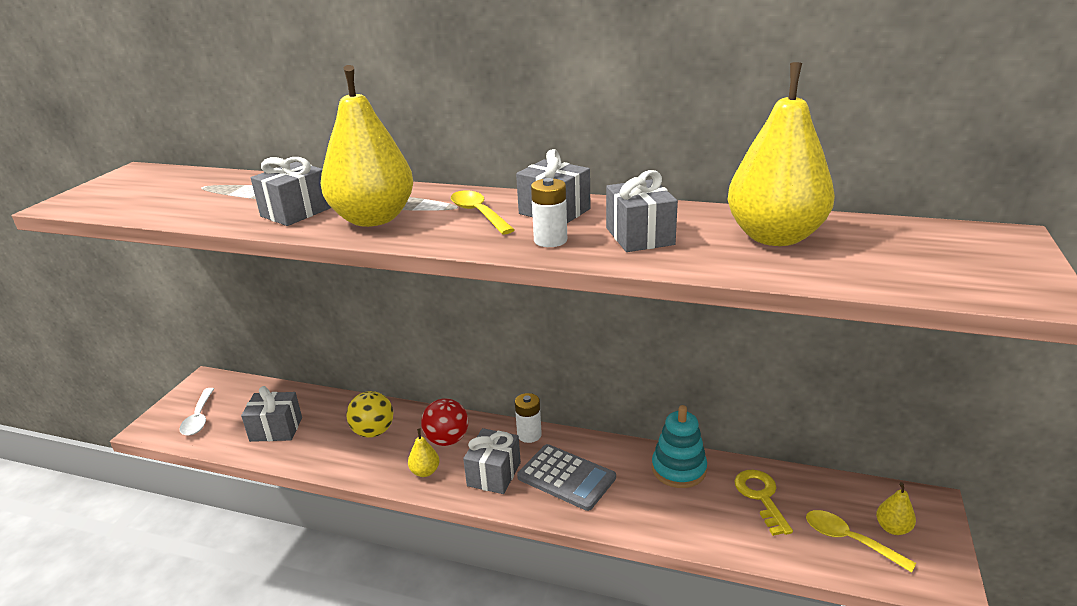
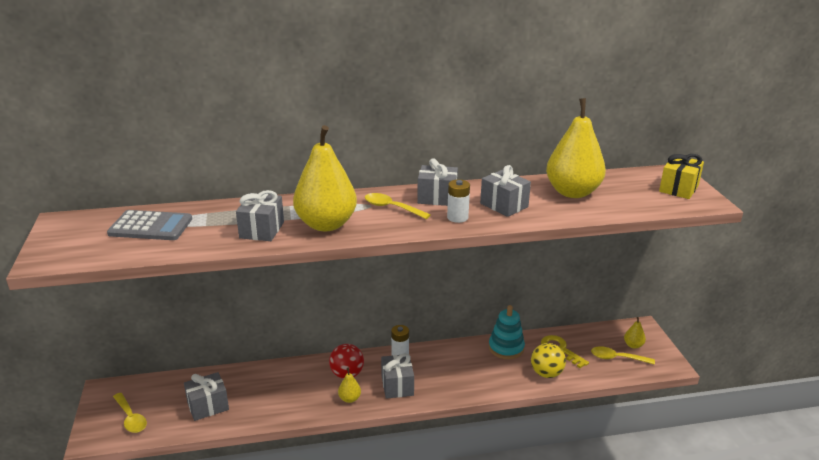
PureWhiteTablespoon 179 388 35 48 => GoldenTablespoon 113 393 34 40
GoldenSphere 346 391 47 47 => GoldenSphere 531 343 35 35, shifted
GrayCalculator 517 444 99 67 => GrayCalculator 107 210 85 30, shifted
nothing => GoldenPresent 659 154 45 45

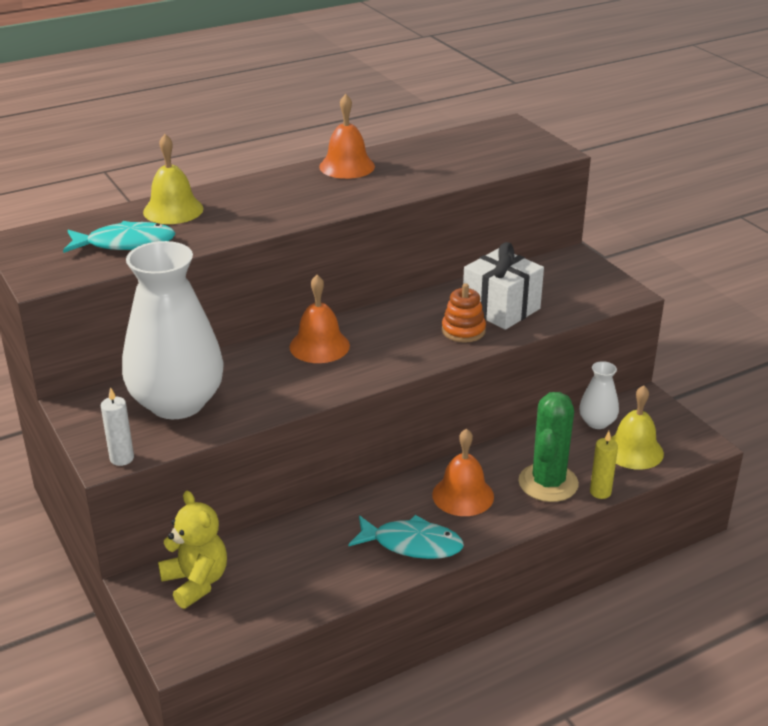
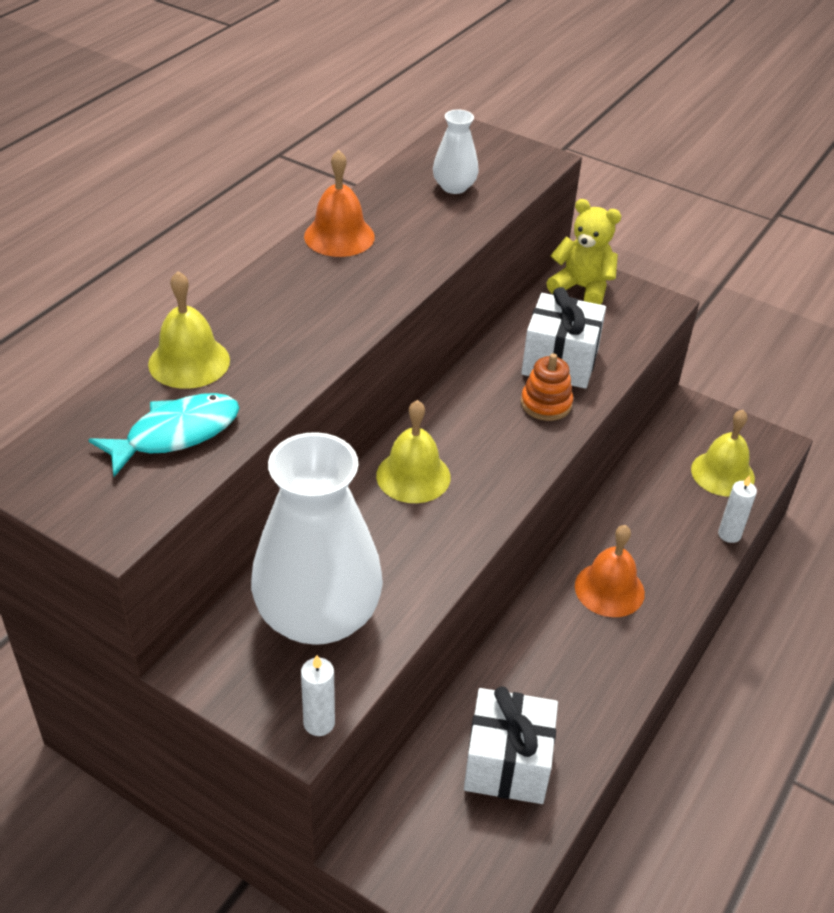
GoldenTeddyBear 158 491 69 118 => GoldenTeddyBear 546 199 75 106, shifted
BrightOrangeSchoolBell 289 275 61 88 => GoldenSchoolBell 376 400 74 103
TealToyFish 348 515 116 44 => nothing
EmeraldCactus 519 392 60 110 => nothing
PureWhiteTallVase 579 361 40 68 => PureWhiteTallVase 433 110 46 84, shifted
GoldenWaxCandle 590 431 28 68 => PureWhiteWaxCandle 718 475 39 68
nothing => PureWhitePresent 464 686 94 118

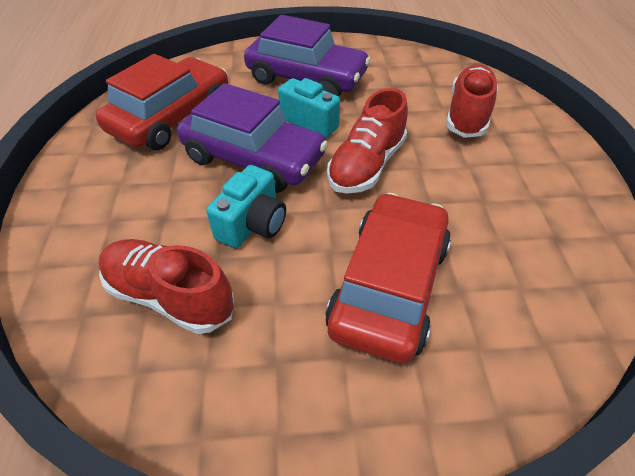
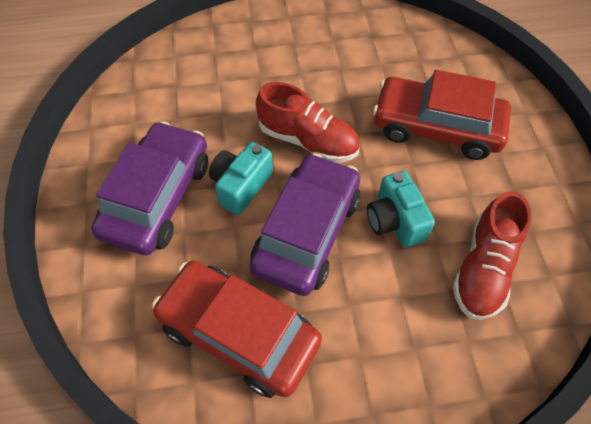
TealCamera 207 165 79 83 => TealCamera 367 171 68 76, 135 degrees counterclockwise
RedShoe 446 64 52 74 => nothing

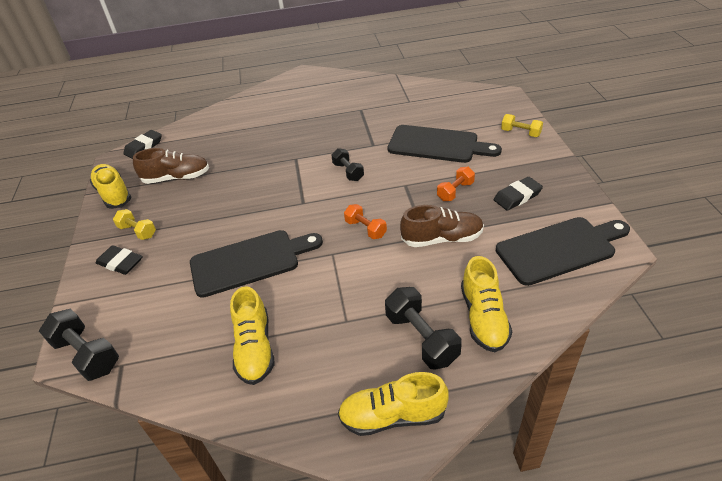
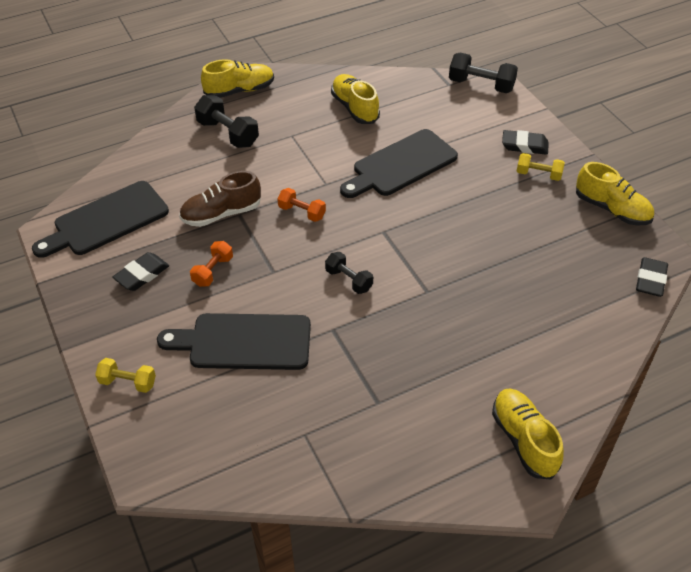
BrownShoe 133 148 76 36 => nothing
GoldenShoe 461 256 51 96 => GoldenShoe 492 388 72 92, shifted

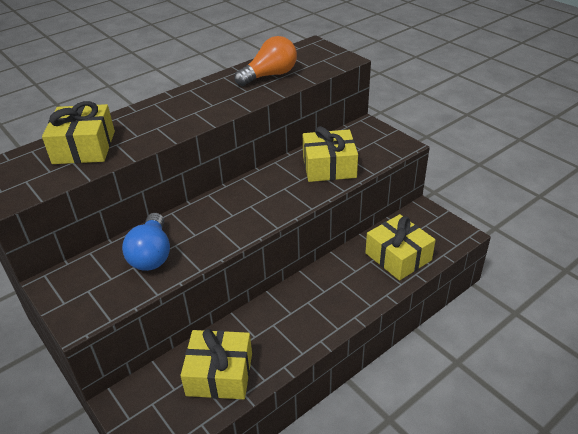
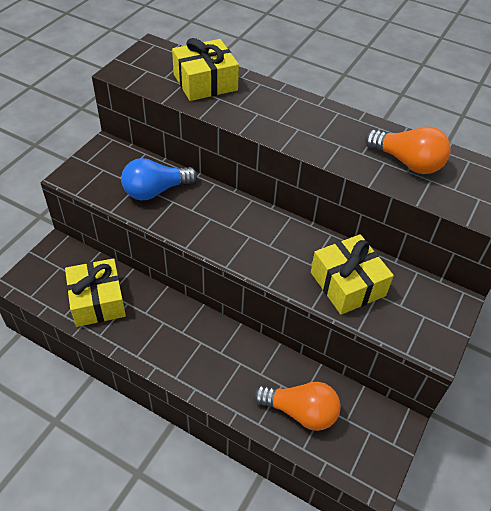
GoldenPresent 365 214 71 66 => BrightOrangeBulb 253 382 88 49

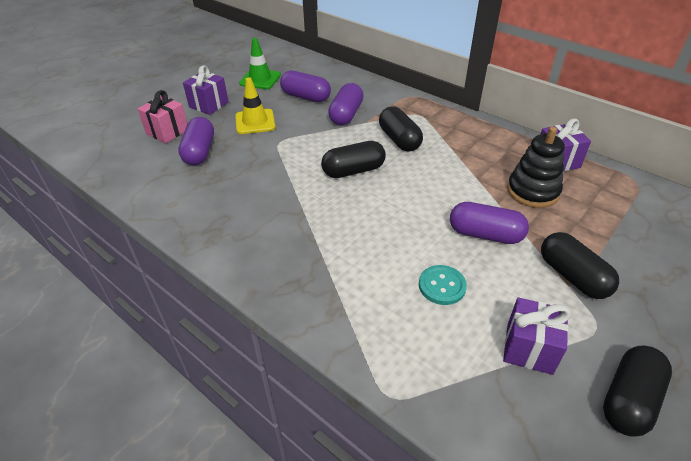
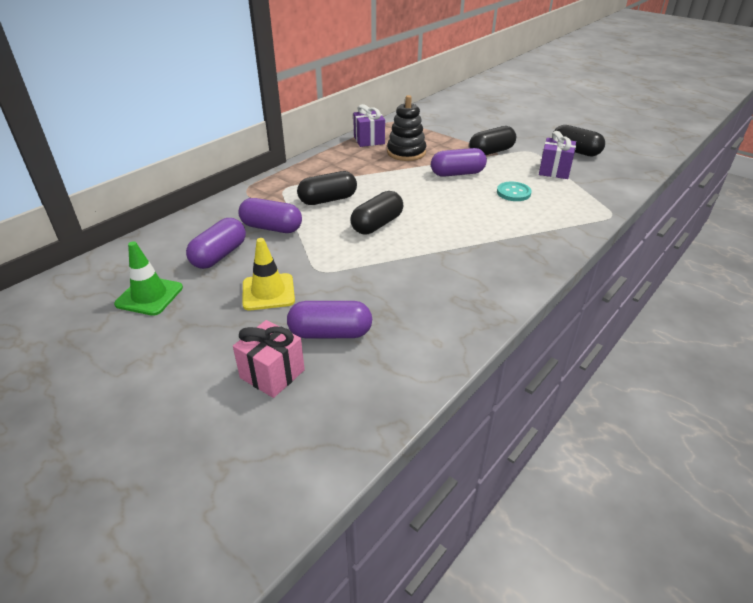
RoyalPurplePresent 183 65 46 50 => nothing
BlackCapsule 321 141 65 37 => BlackCapsule 350 191 53 43, 60 degrees clockwise
RoyalPurpleCapsule 450 202 79 42 => RoyalPurpleCapsule 431 148 56 29, 60 degrees clockwise

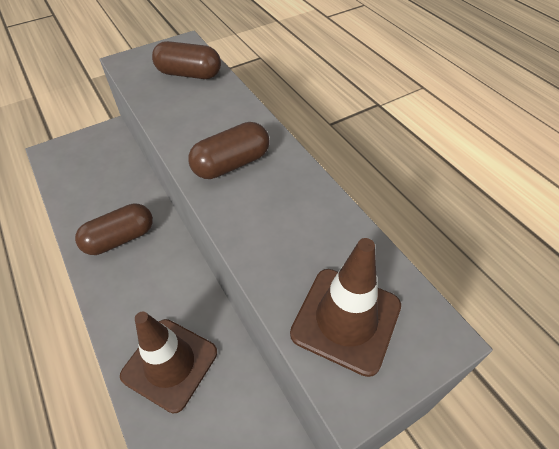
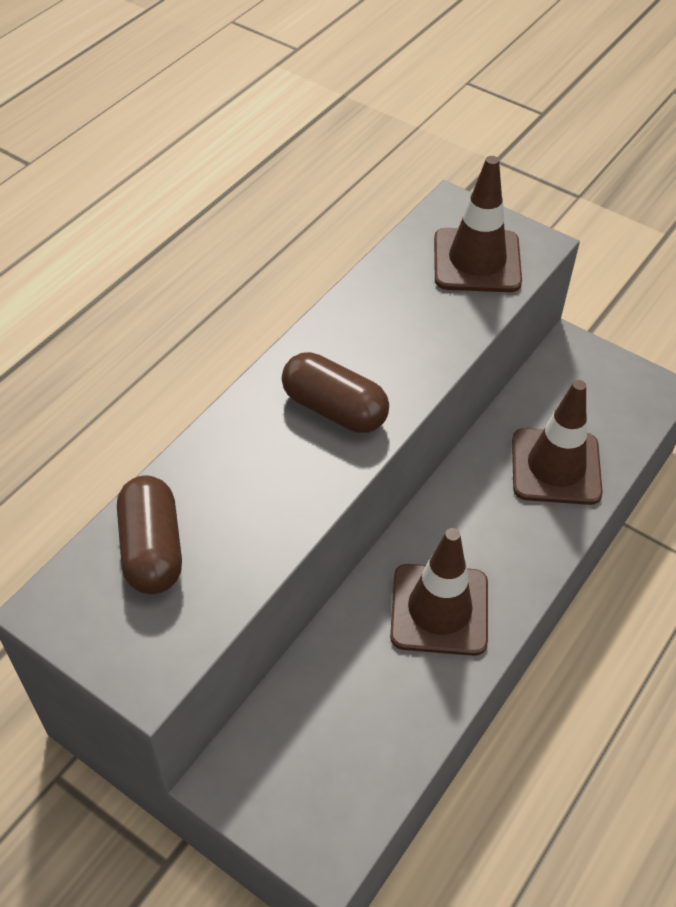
BrownCapsule 75 203 78 52 => BrownTrafficCone 390 528 98 128

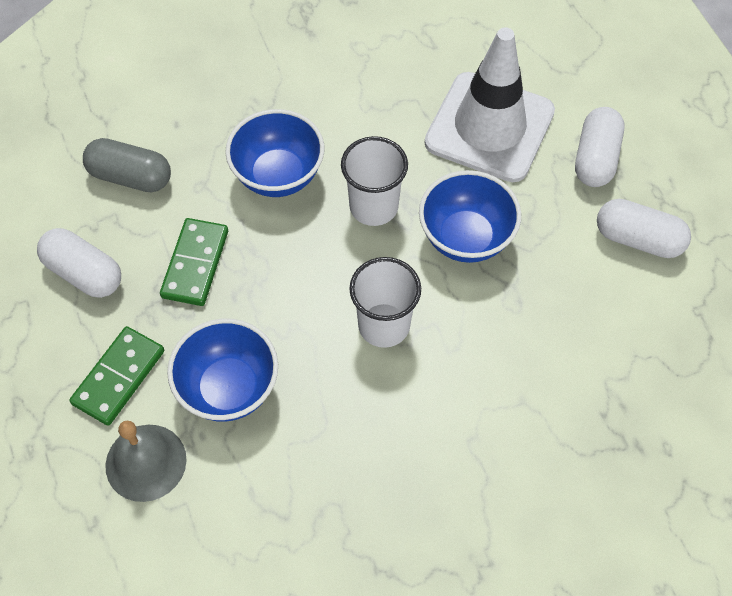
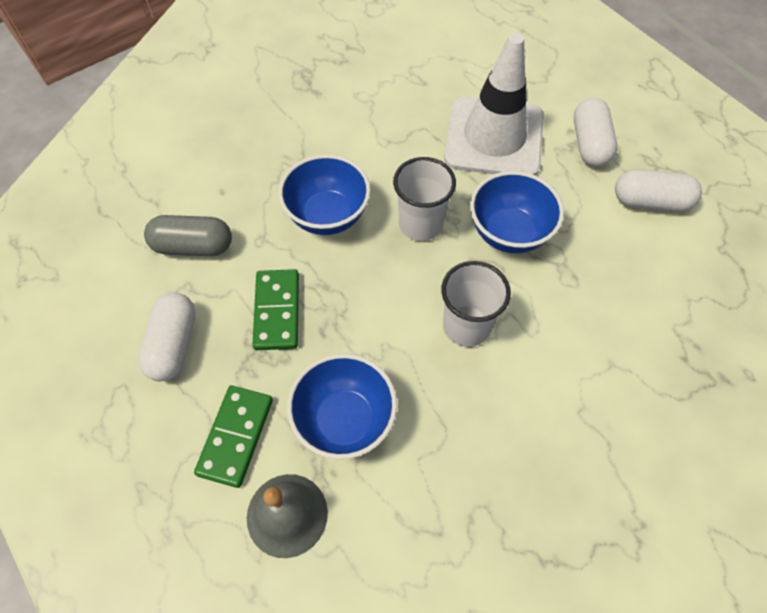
PureWhiteCapsule 37 228 84 70 => PureWhiteCapsule 138 292 58 89, 75 degrees clockwise

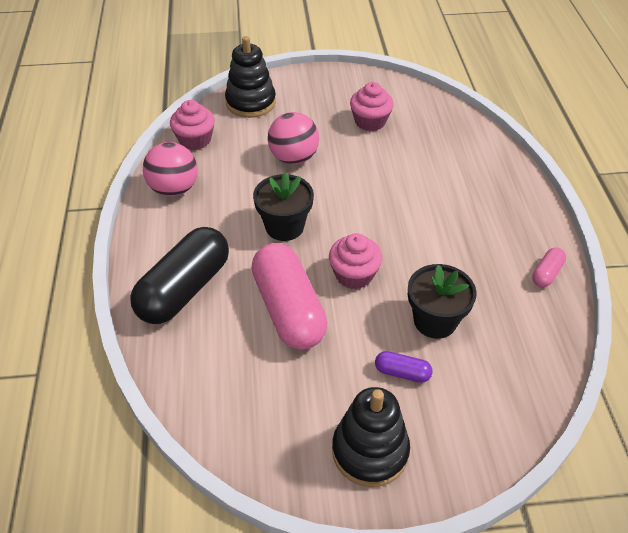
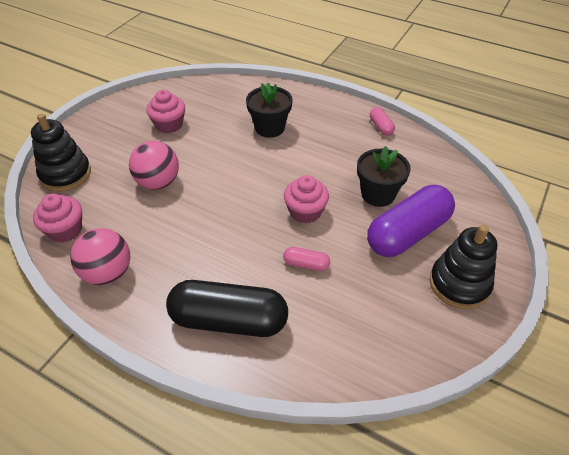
BlackCapsule 130 227 99 97 => BlackCapsule 166 280 122 57, 60 degrees counterclockwise
RosyCapsule 251 243 77 107 => RosyCapsule 283 247 47 24, x0.43
BlackPottedPlant 253 172 61 69 => BlackPottedPlant 246 83 47 55, shifted
RoyalPurpleCapsule 375 351 58 32 => RoyalPurpleCapsule 367 185 88 72, x2.32

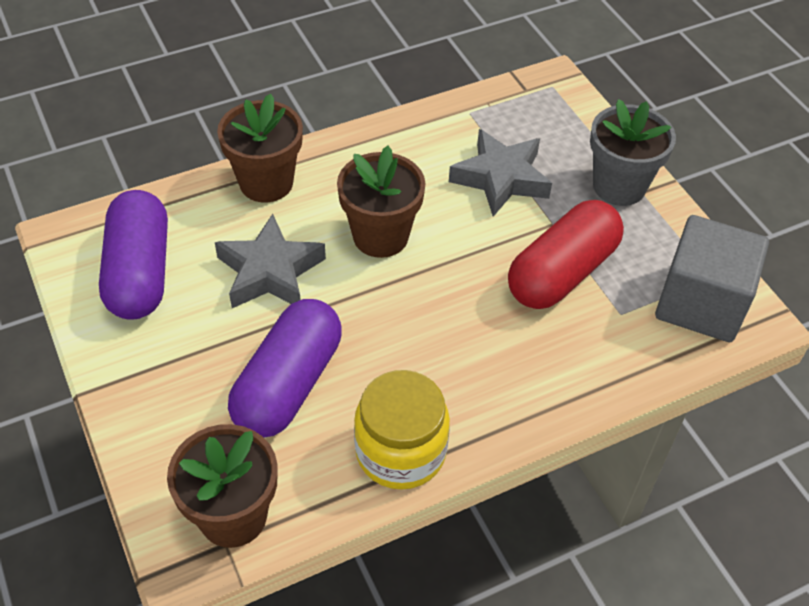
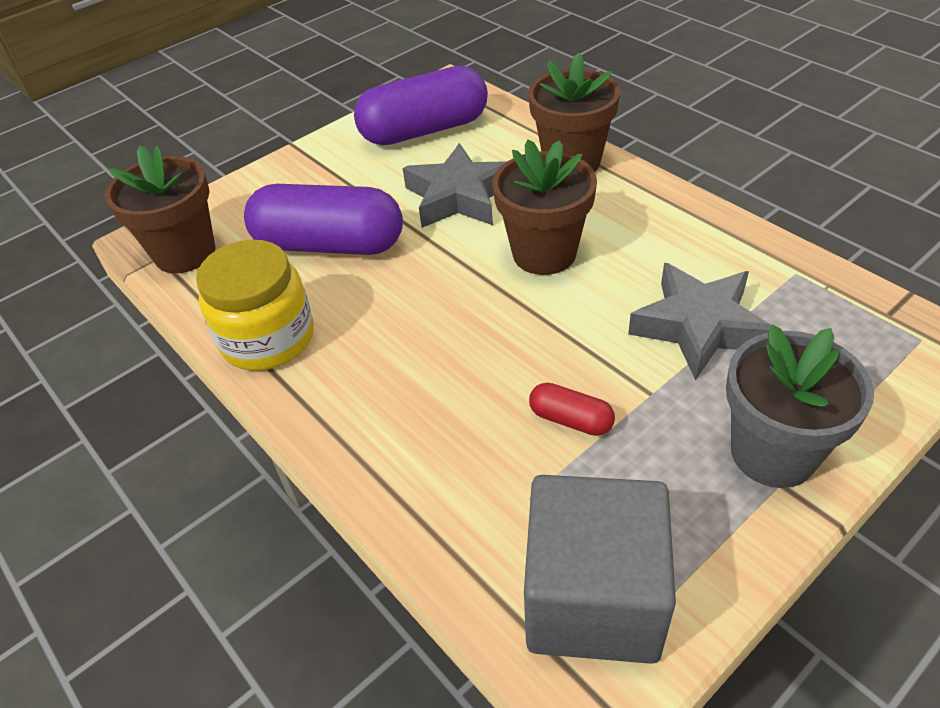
RedCapsule 508 200 116 109 => RedCapsule 529 383 86 53, x0.44

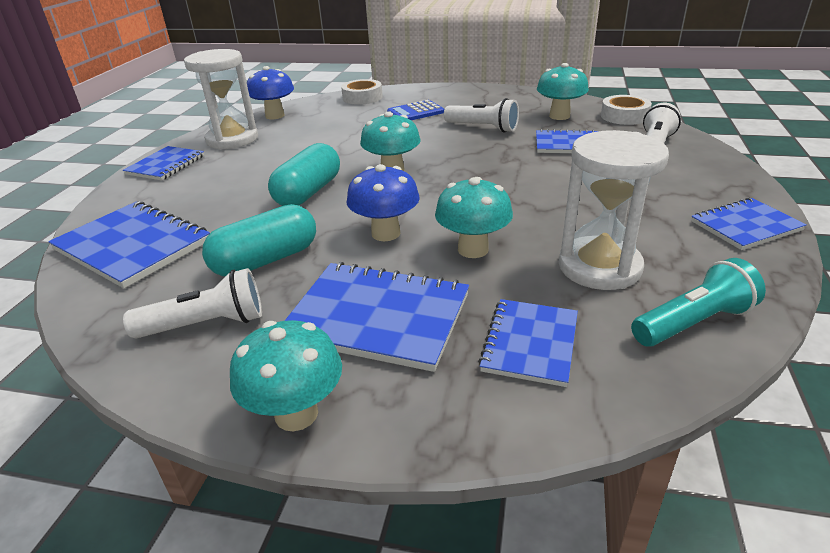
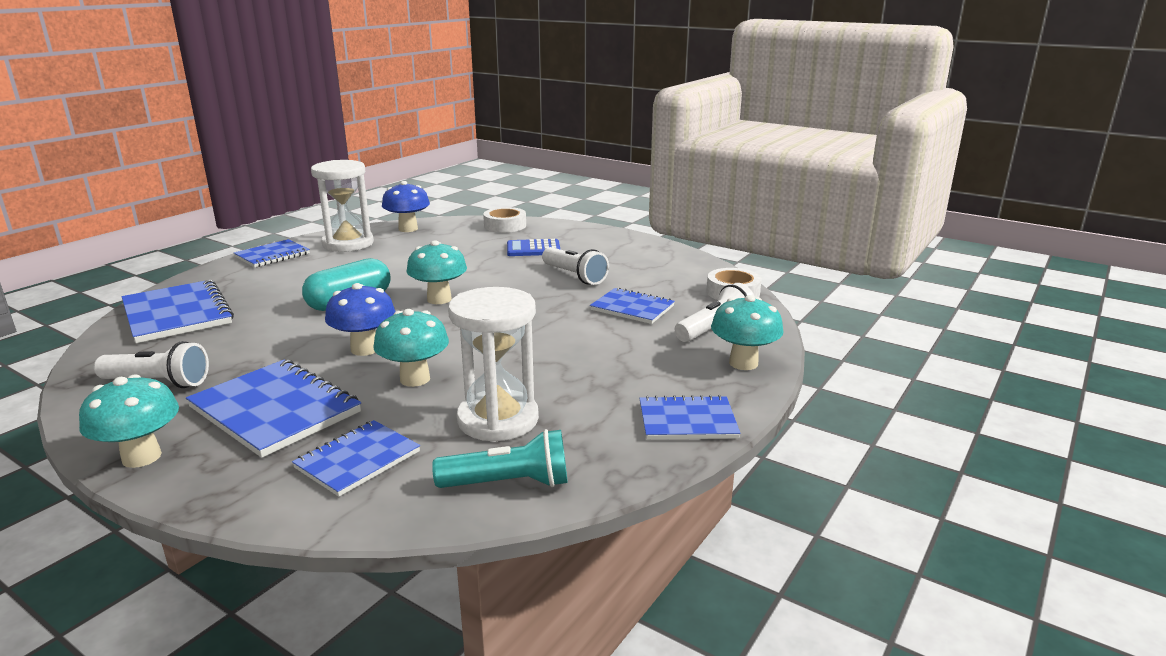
TealCapsule 202 204 114 72 => nothing
TealToadstool 537 63 52 57 => TealToadstool 711 295 73 75, shifted

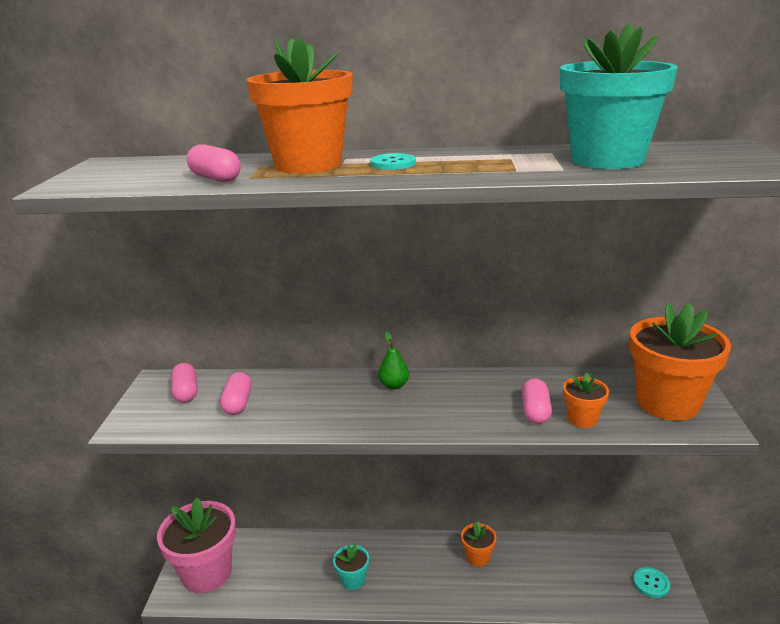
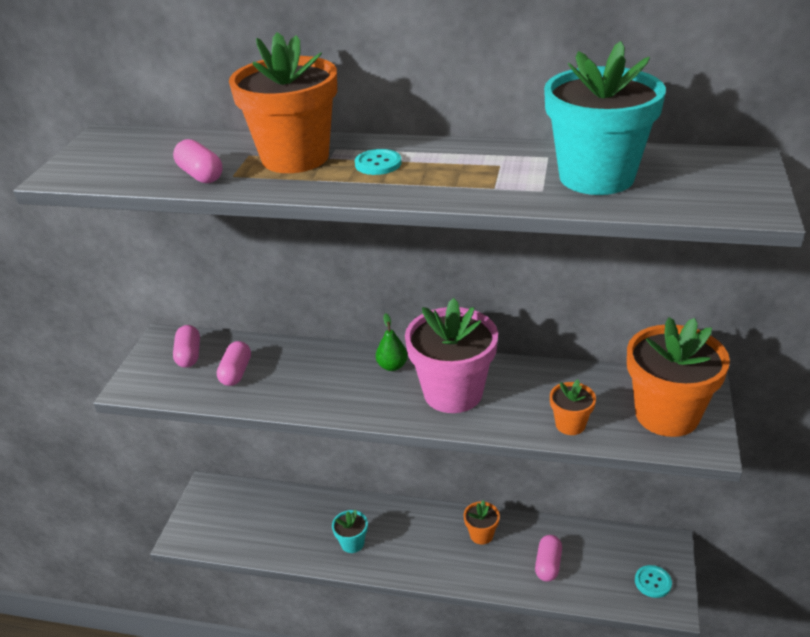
RosyPottedPlant 157 497 79 96 => RosyPottedPlant 405 298 93 115, shifted
RosyCapsule 521 378 31 46 => RosyCapsule 535 535 27 47, shifted

